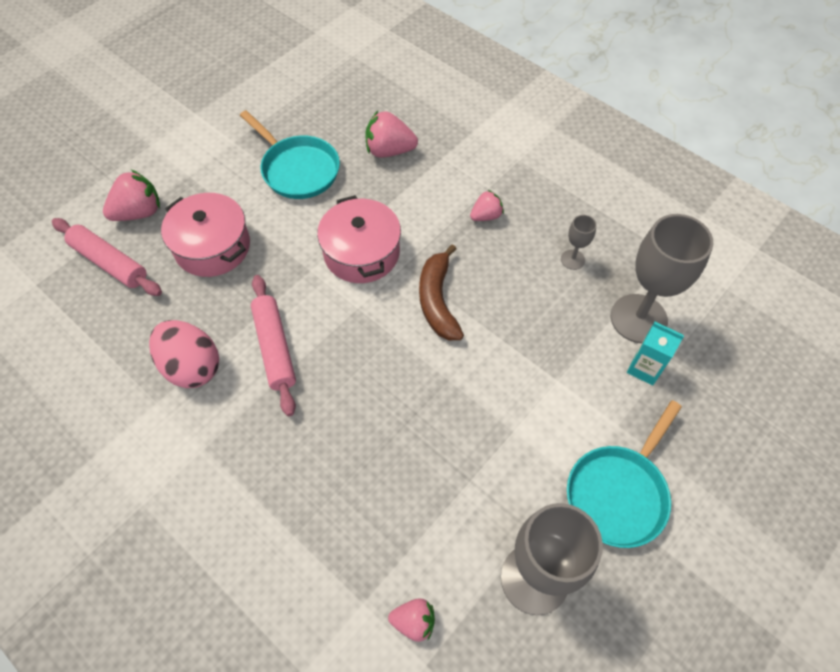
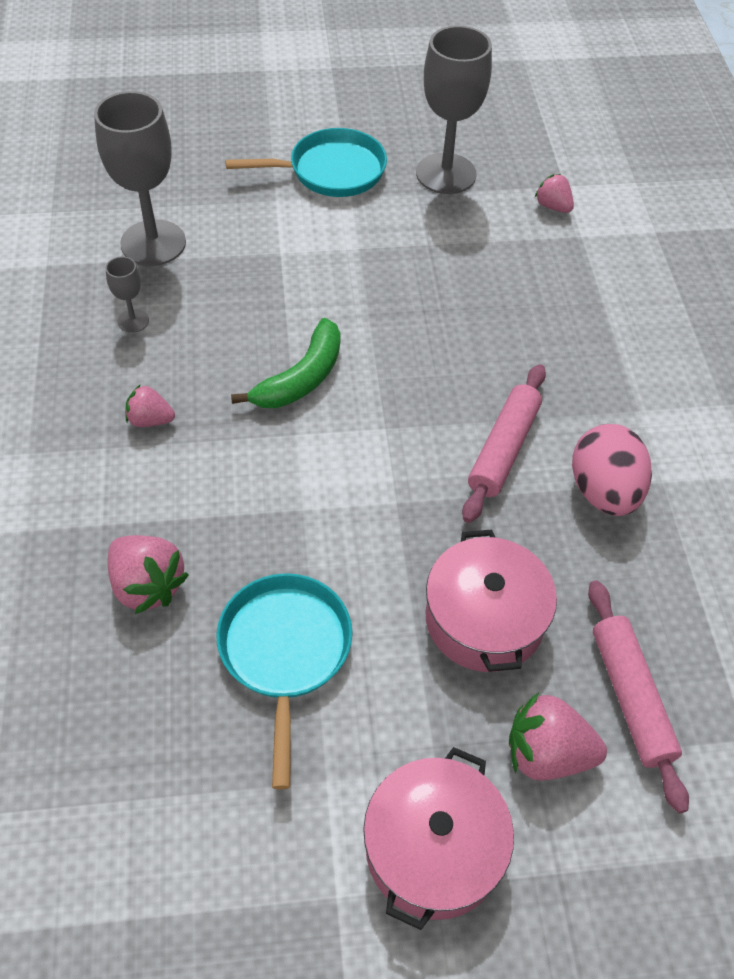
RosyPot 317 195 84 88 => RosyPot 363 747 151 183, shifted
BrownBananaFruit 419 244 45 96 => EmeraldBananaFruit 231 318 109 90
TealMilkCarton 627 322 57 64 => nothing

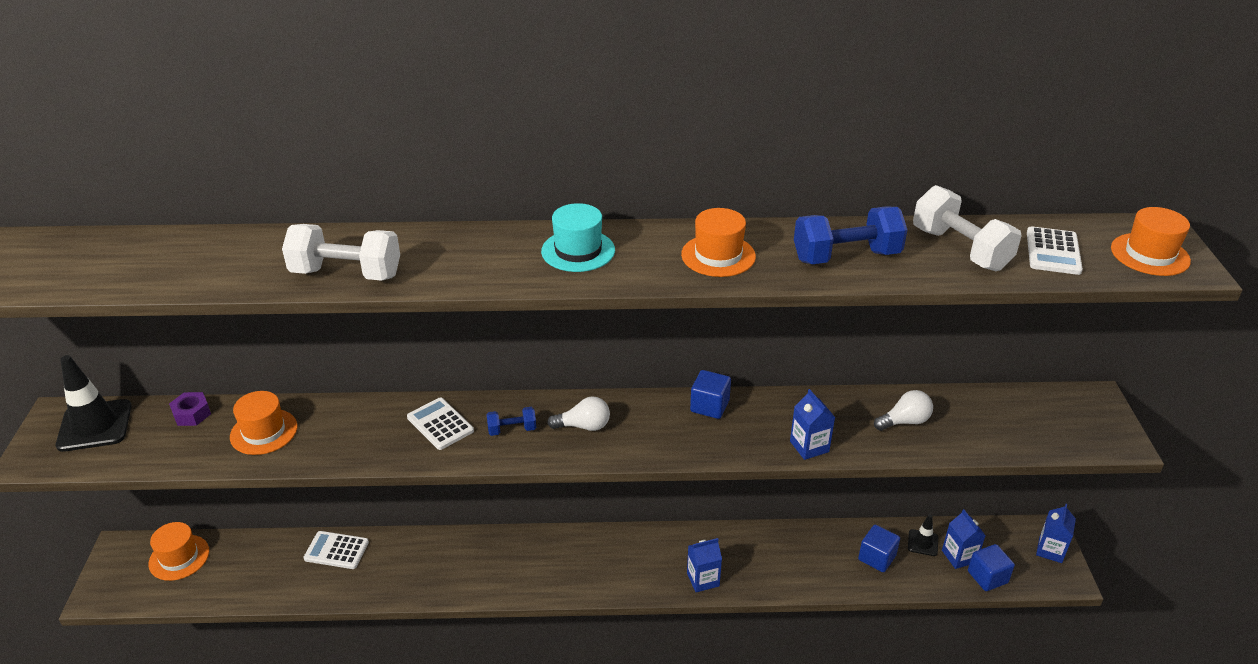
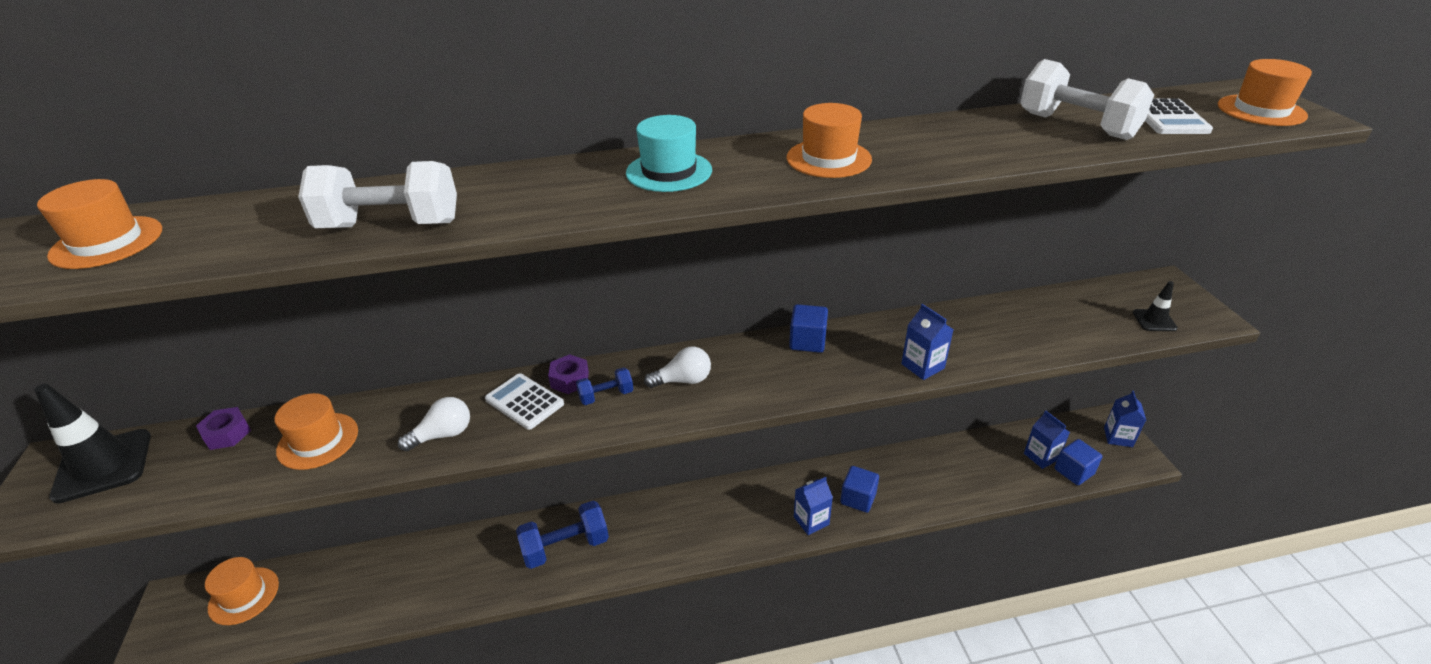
PureWhiteCalculator 303 531 66 38 => nothing
BlueFreeWeight 794 206 113 58 => BlueFreeWeight 516 501 93 68, shifted
BlueBlock 858 525 42 47 => BlueBlock 840 466 39 47, shifted
PureWhiteBulb 874 390 59 41 => PureWhiteBulb 398 397 72 55, shifted
BlackTrafficCone 908 514 30 42 => BlackTrafficCone 1133 281 45 50, shifted
nothing => BrightOrangeTopHat 37 179 125 90
nothing => RoyalPurpleHexNut 548 354 41 40

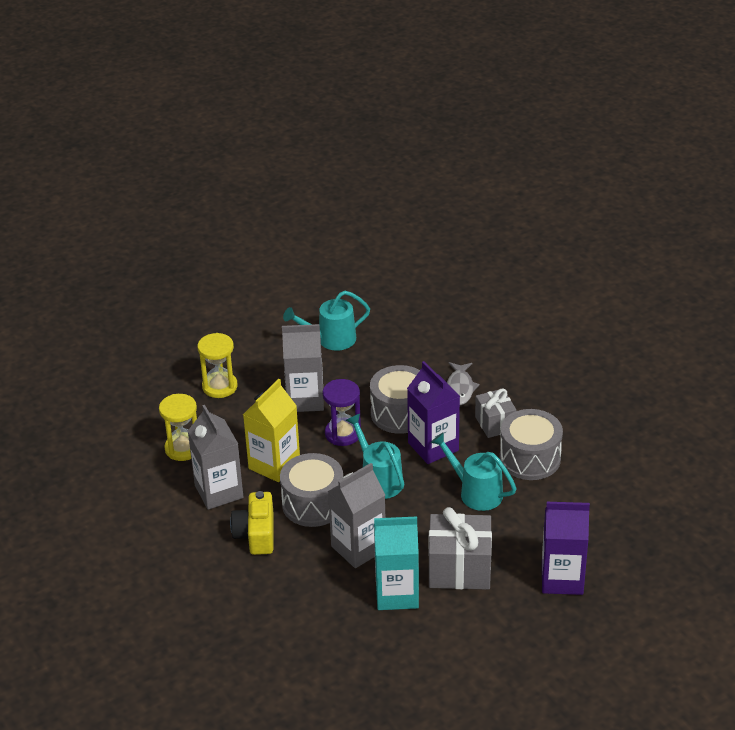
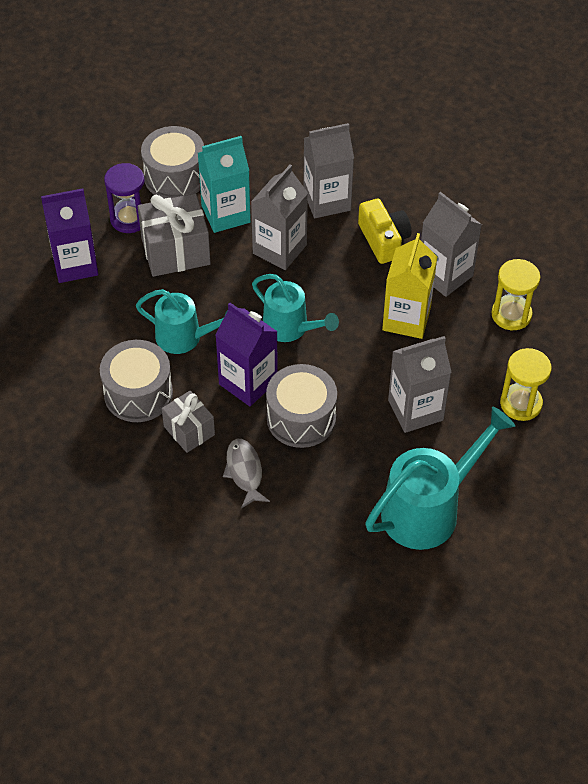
GrayDrum 280 453 63 74 => GrayDrum 141 126 63 73, shifted
TealSprinklingCan 283 291 87 60 => TealSprinklingCan 365 406 150 144, x1.56
RoyalPurpleSandTimer 322 379 39 67 => RoyalPurpleSandTimer 104 163 41 70, shifted
nothing => GrayMilkCarton 303 123 51 95

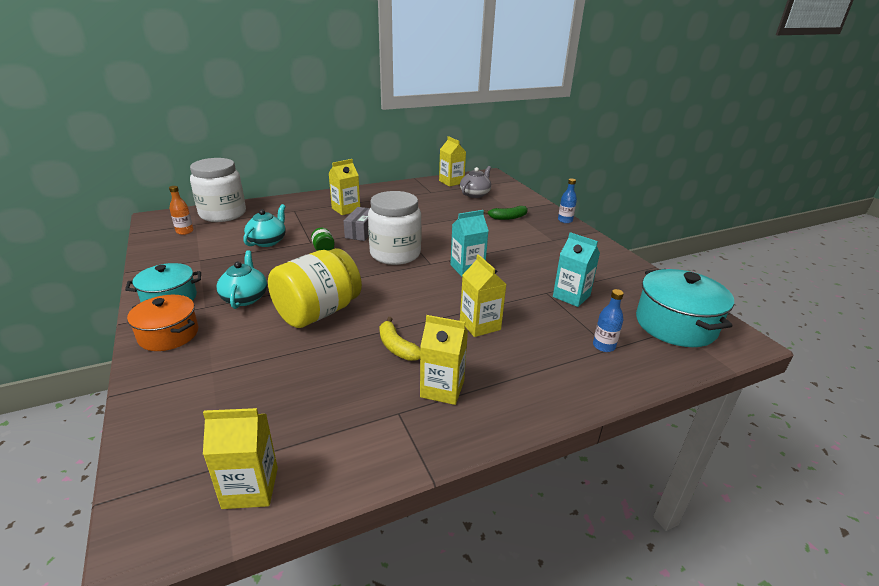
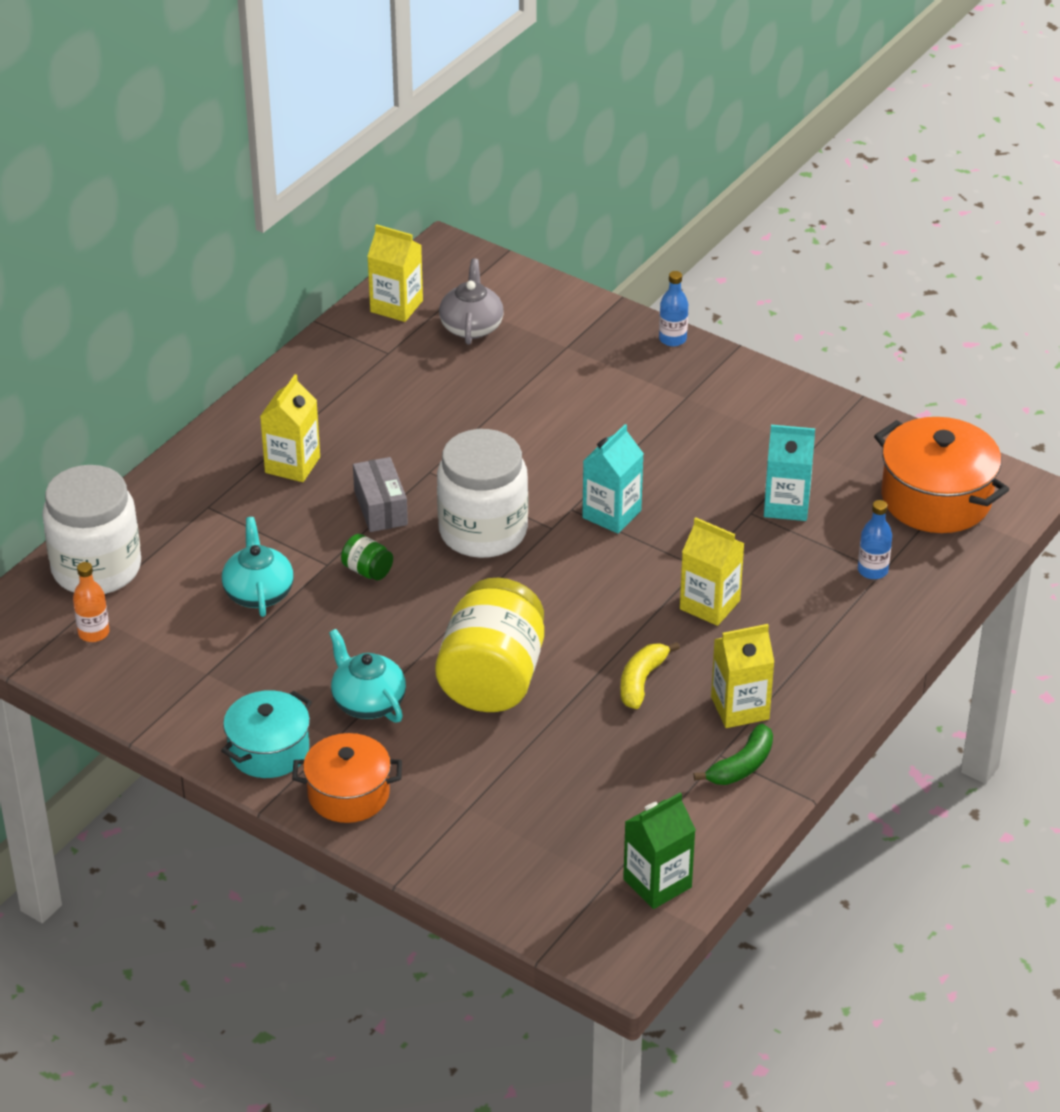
GoldenMilkCarton 203 408 75 101 => EmeraldMilkCarton 623 792 73 117
GoldenBananaFruit 379 317 41 44 => GoldenBananaFruit 620 642 60 67, 90 degrees clockwise
EmeraldBananaFruit 484 206 44 14 => EmeraldBananaFruit 694 724 79 61, shifted
TealPot 636 269 98 78 => BrightOrangePot 874 417 135 116

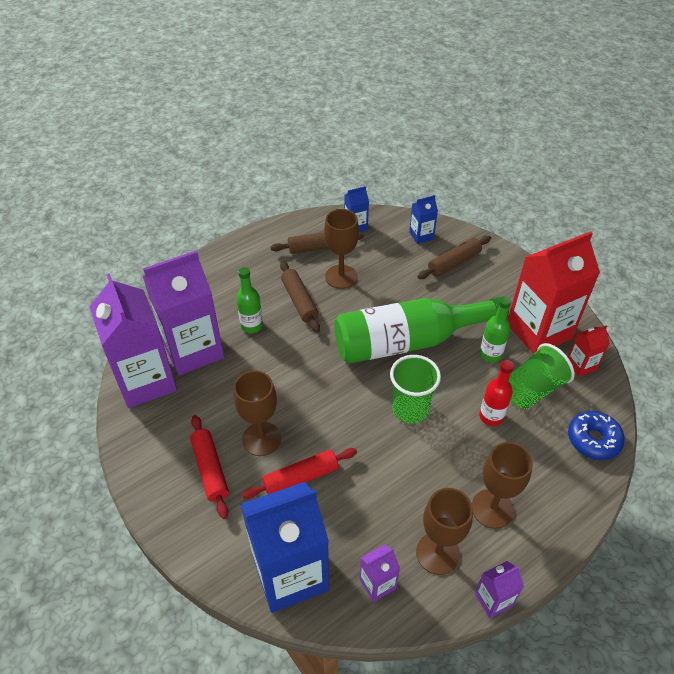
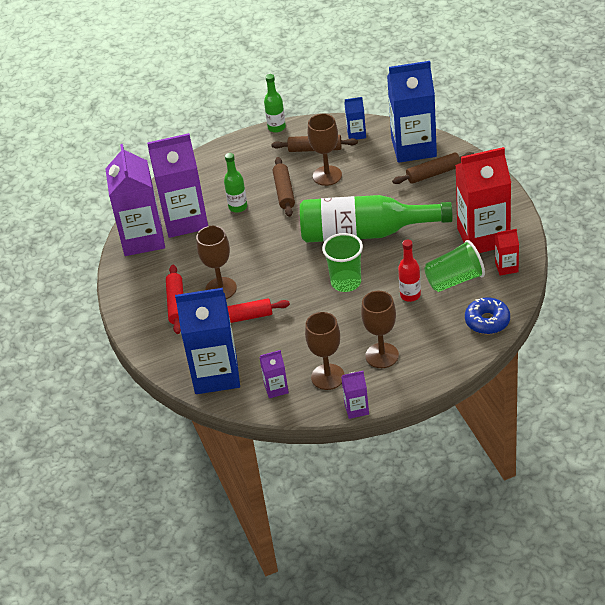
BlueMilkCarton 409 195 29 49 => BlueMilkCarton 387 61 50 102, x2.24
EmeraldFlask 480 296 32 66 => EmeraldFlask 264 74 22 59, shifted

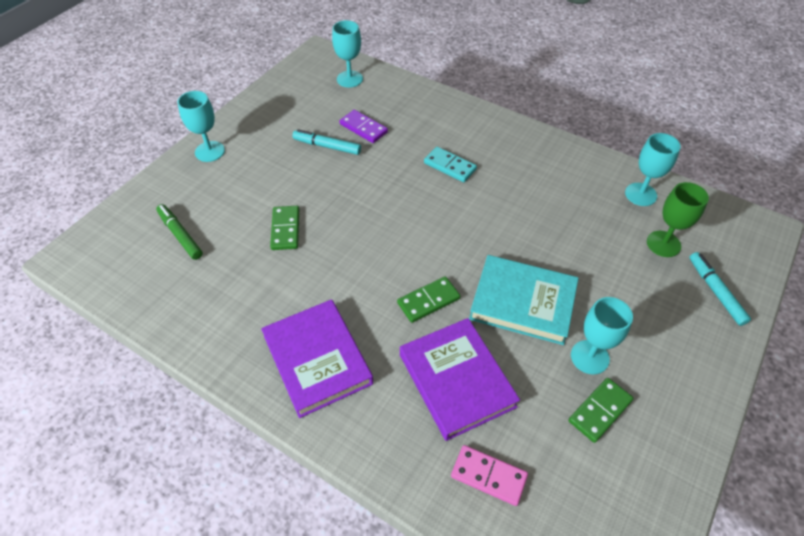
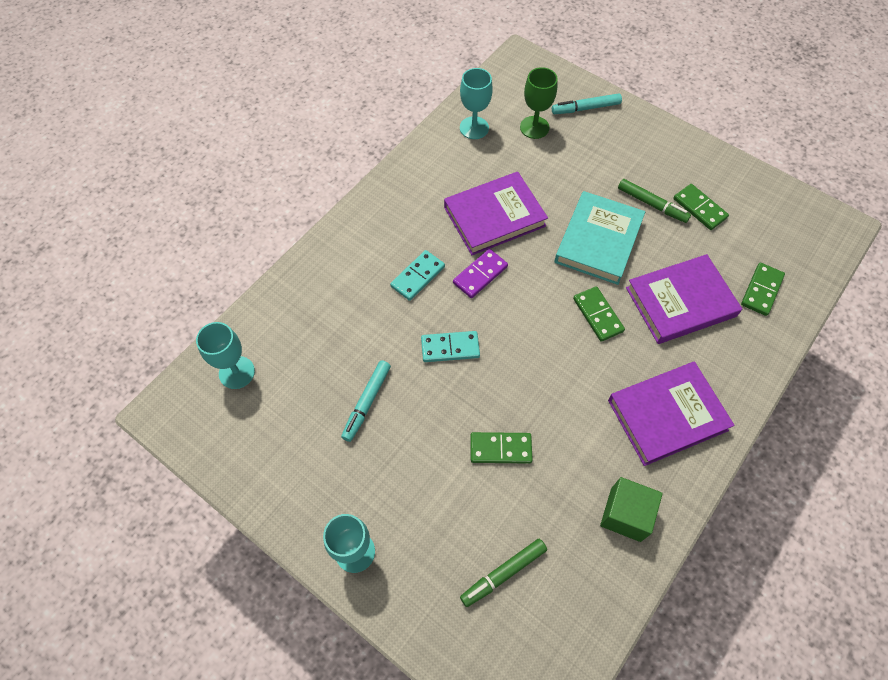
RoyalPurpleDominoTile 340 110 48 33 => RoyalPurpleDominoTile 453 249 55 49, shifted
RosyDominoTile 451 445 77 61 => EmeraldDominoTile 741 263 44 53
TealWineGlass 571 297 62 78 => EmeraldMarker 618 179 73 44
nothing => TealDominoTile 421 331 59 31
nothing => RoyalPurpleHardcover 444 172 104 83
nothing => EmeraldBlock 600 477 63 65

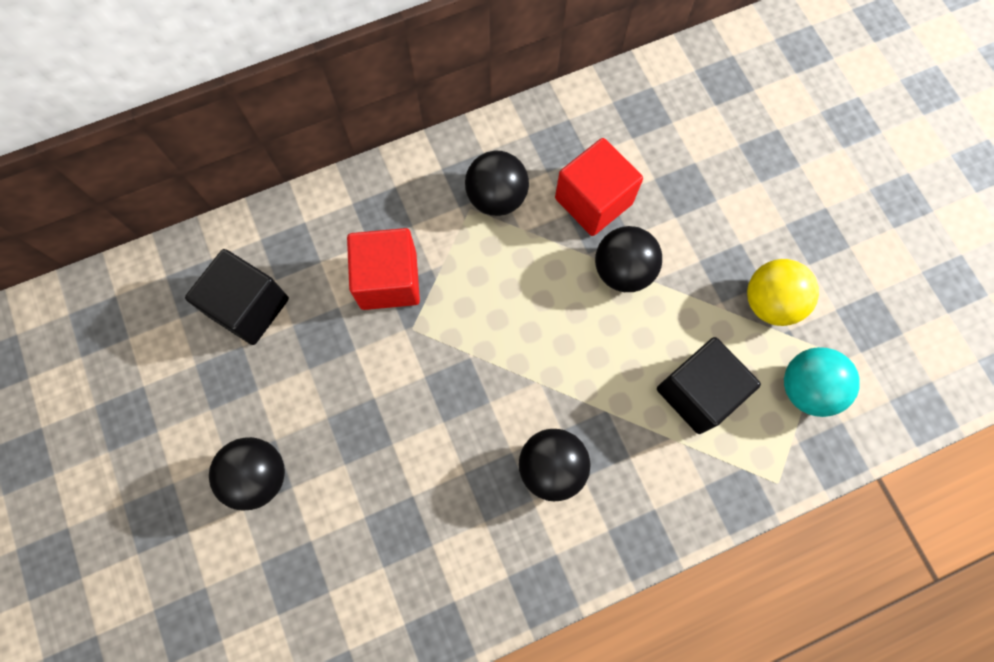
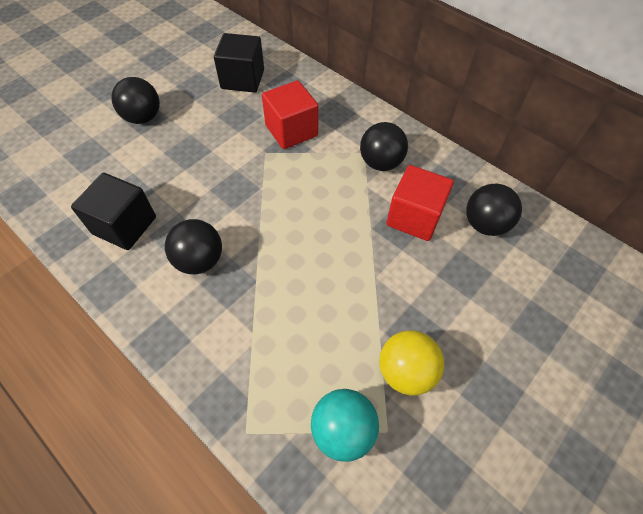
BlackSphere 595 226 67 66 => BlackSphere 466 184 56 52, shifted
BlackBlock 657 337 104 97 => BlackBlock 71 173 85 77, shifted

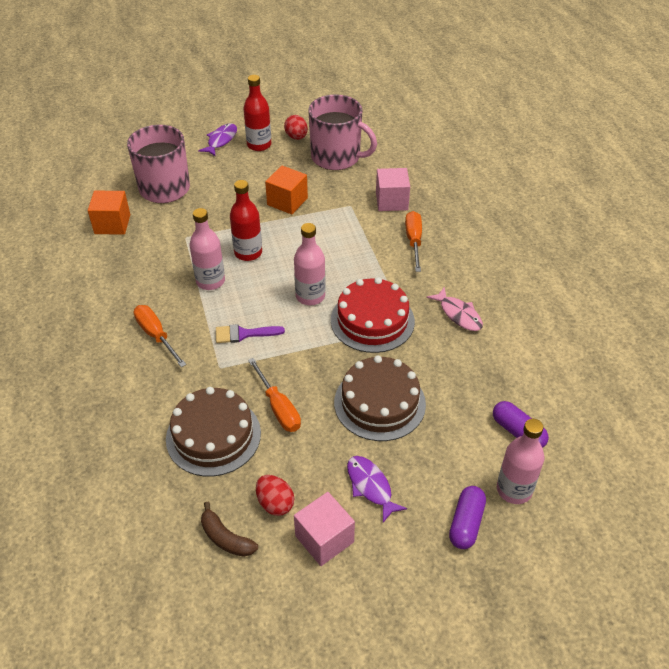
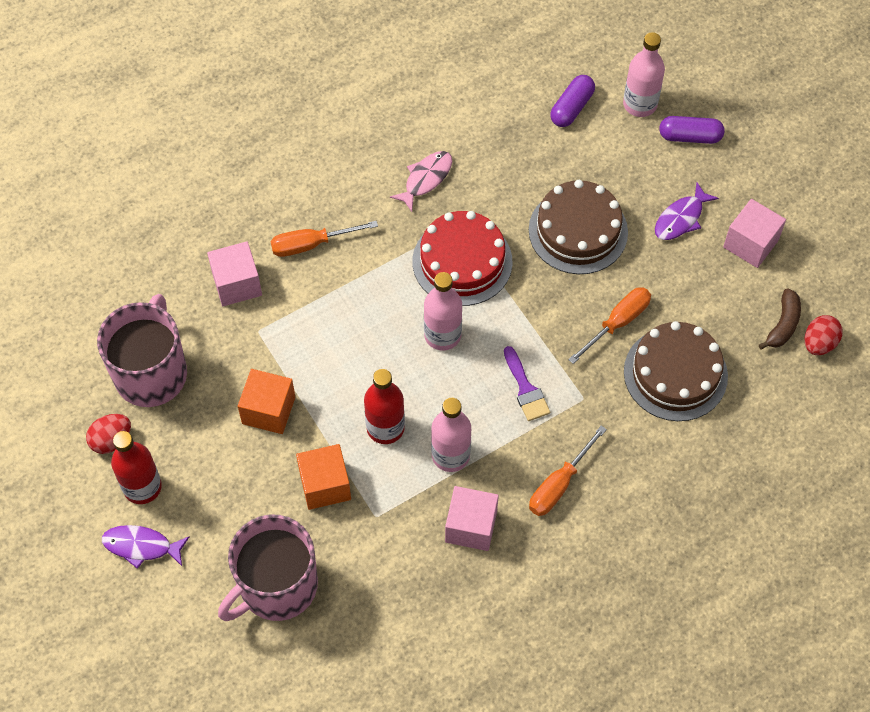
BrightOrangeBlock 88 191 42 44 => BrightOrangeBlock 296 444 55 66, shifted
RedEgg 256 475 38 41 => RedEgg 805 315 38 40, shifted
nothing => RosyBlock 445 486 54 65

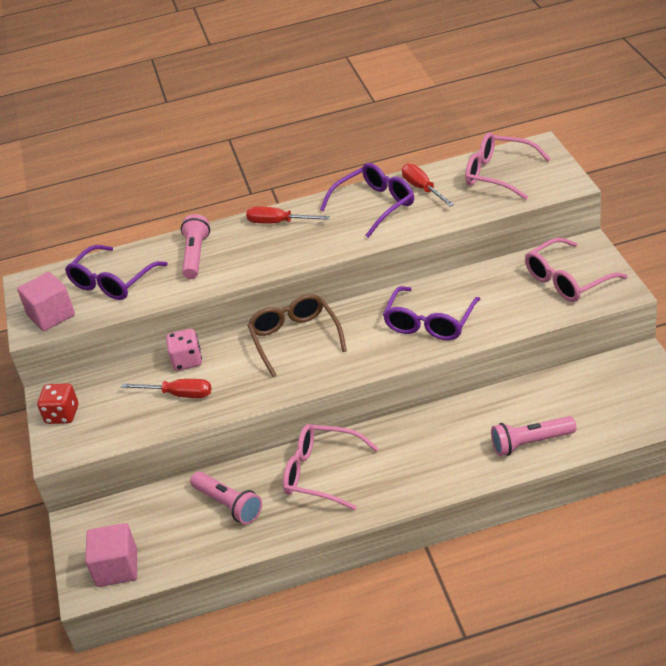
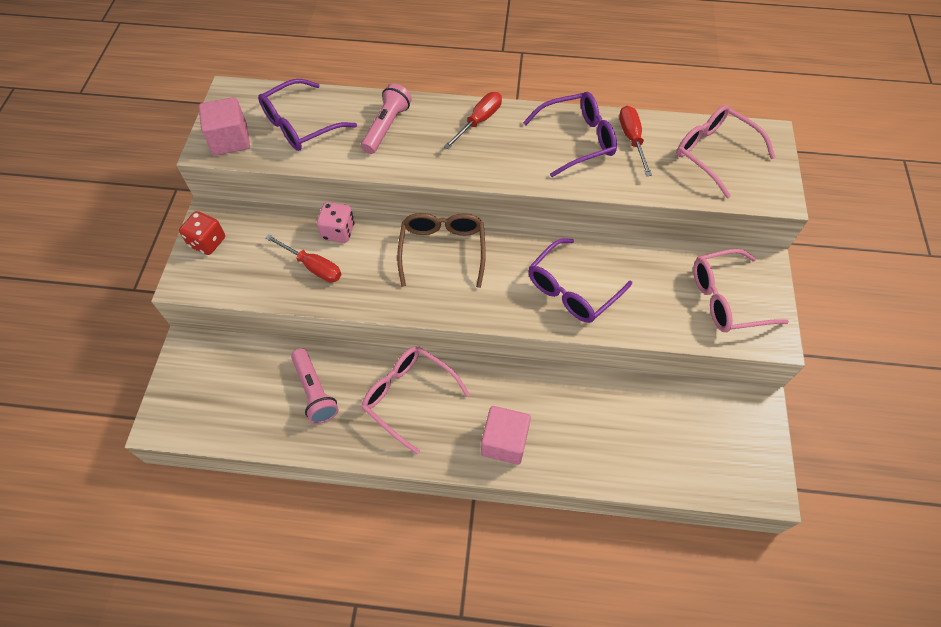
RosyBlock 85 523 52 64 => RosyBlock 481 406 50 59, shifted
RedScrewdriver 246 206 84 17 => RedScrewdriver 444 92 58 57, 90 degrees clockwise
RosyFlashlight 491 416 85 40 => nothing

